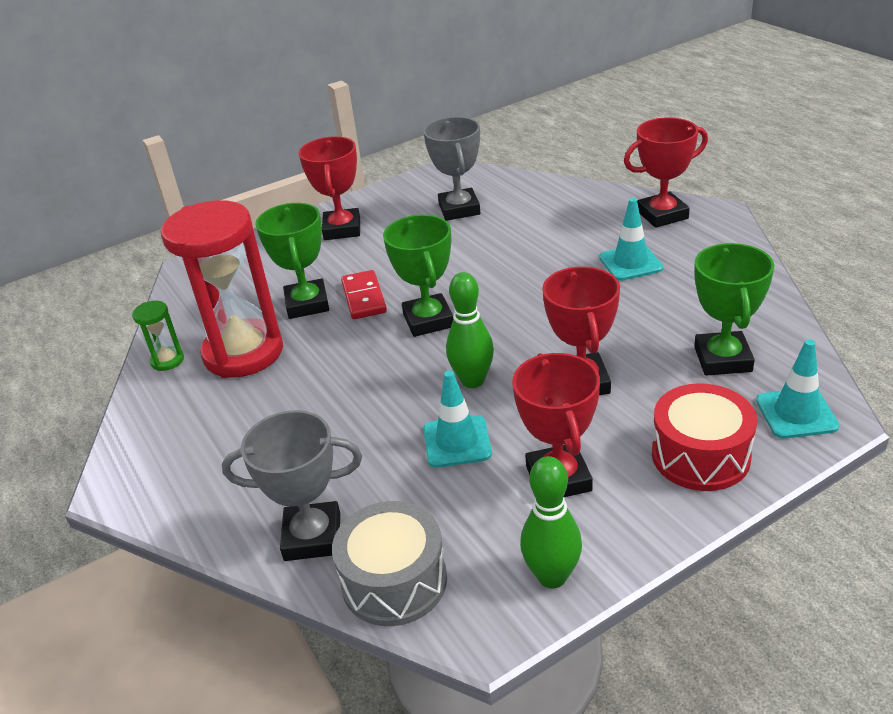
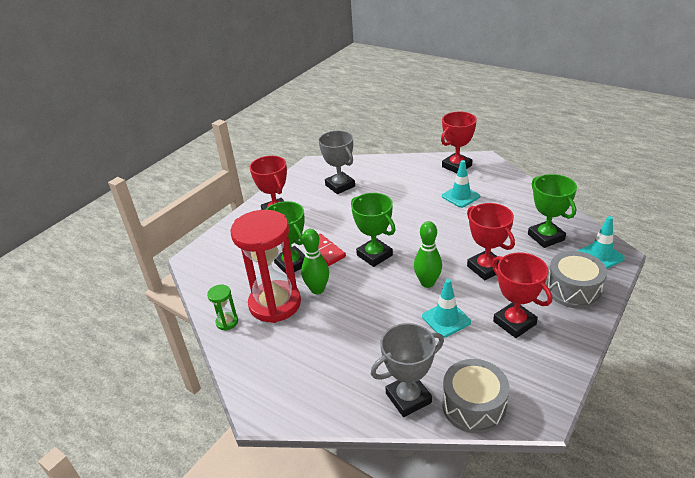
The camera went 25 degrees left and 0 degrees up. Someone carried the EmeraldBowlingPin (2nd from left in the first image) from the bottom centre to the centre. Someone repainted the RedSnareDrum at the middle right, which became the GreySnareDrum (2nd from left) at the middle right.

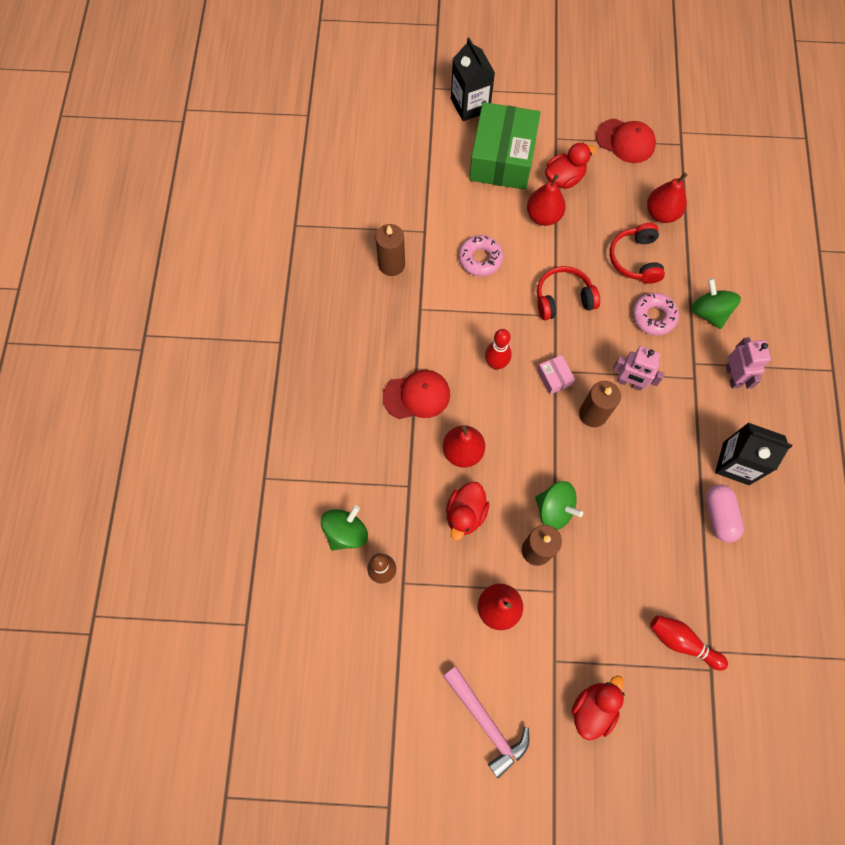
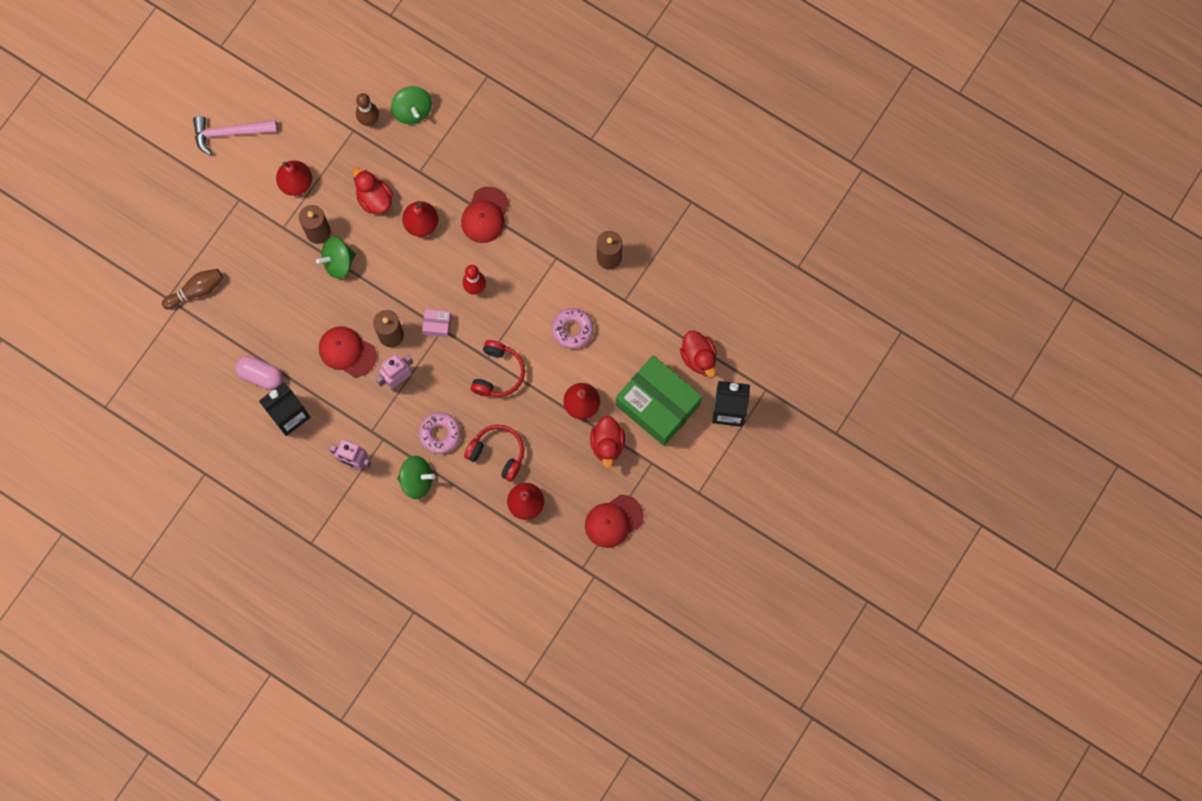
The camera went 120 degrees right and 5 degrees up. Someone repainted the RedBowlingPin (2nd from left) at the bottom right, which became the DarkBrownBowlingPin (1st from left) at the middle left. Someone put down the RedCap (1st from left) at the middle left. Someone carried the RedToyDuck (3rd from left) from the bottom right to the centre.

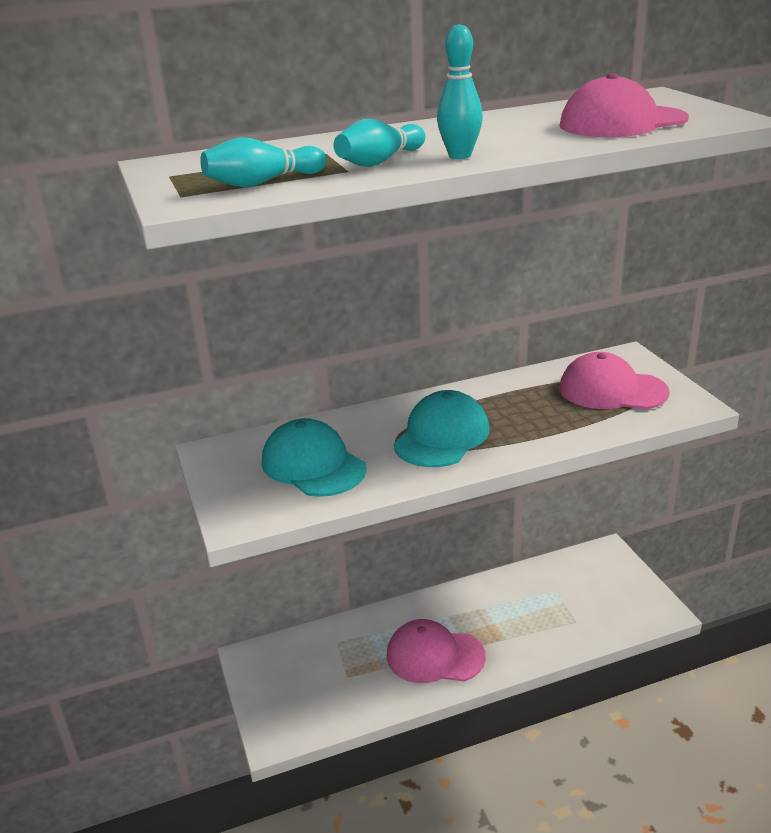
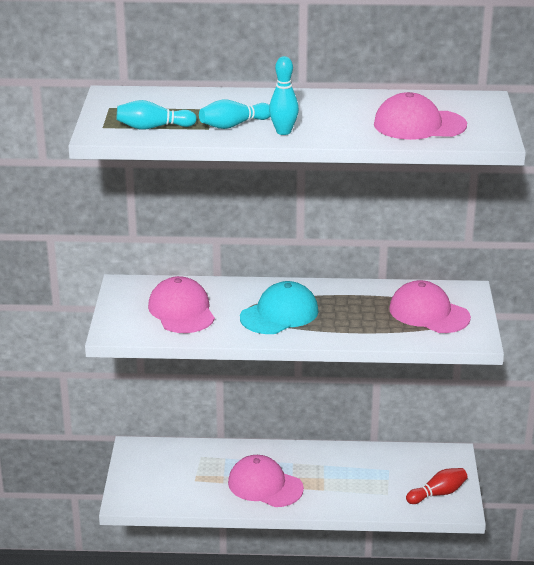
The camera went 20 degrees right and 0 degrees up. Someone repainted the AquaCap (1st from left) at the centre, which became the PinkCap (1st from left) at the centre. Someone put down the RedBowlingPin at the bottom right.

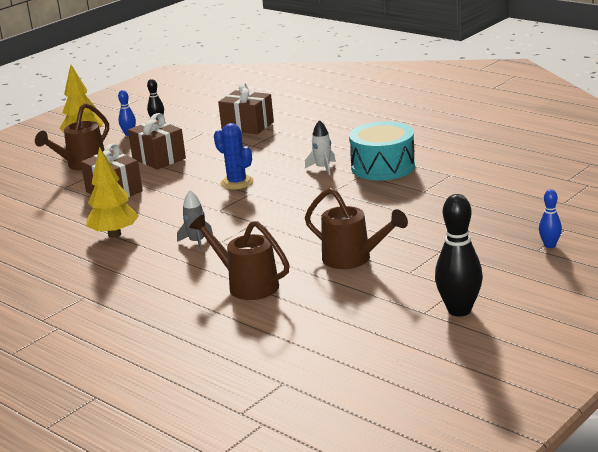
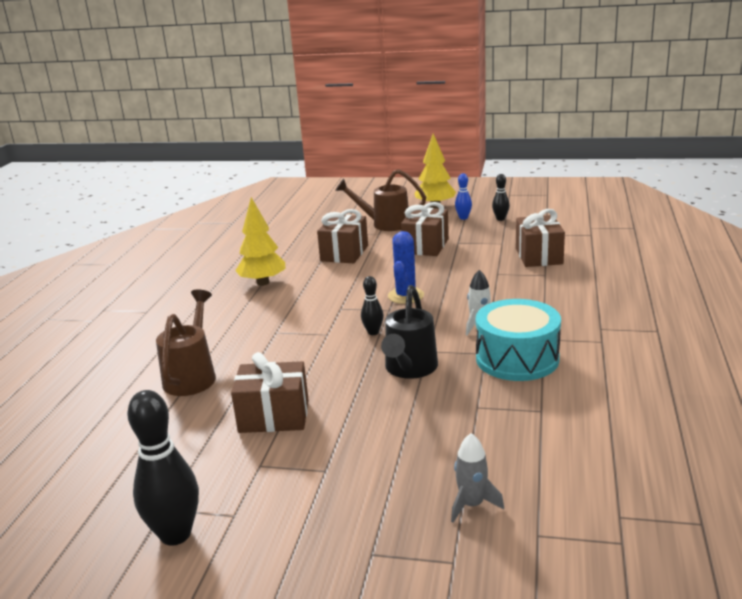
The camera went 60 degrees right and 0 degrees up. Someone swapped the DarkBrownSprinklingCan (3rd from left) at the centre for the DarkBrownPresent (1st from left) at the centre. Someone put down the EbonyBowlingPin (2nd from left) at the centre. Someone put down the EbonySprinklingCan at the centre. Someone carried the GreyRocket from the middle left to the bottom centre. Someone took away the BlueBowlingPin (2nd from left) at the middle right.

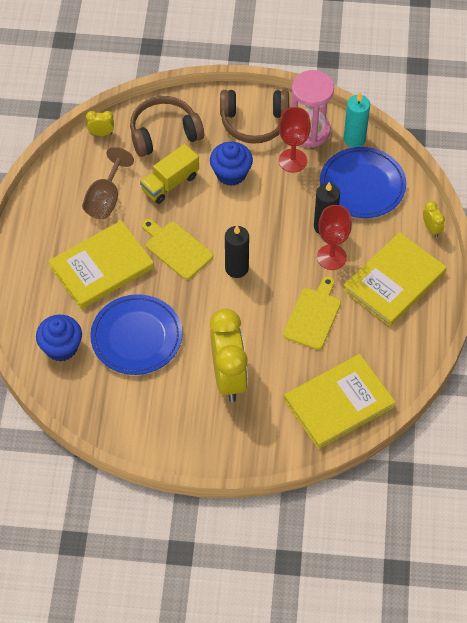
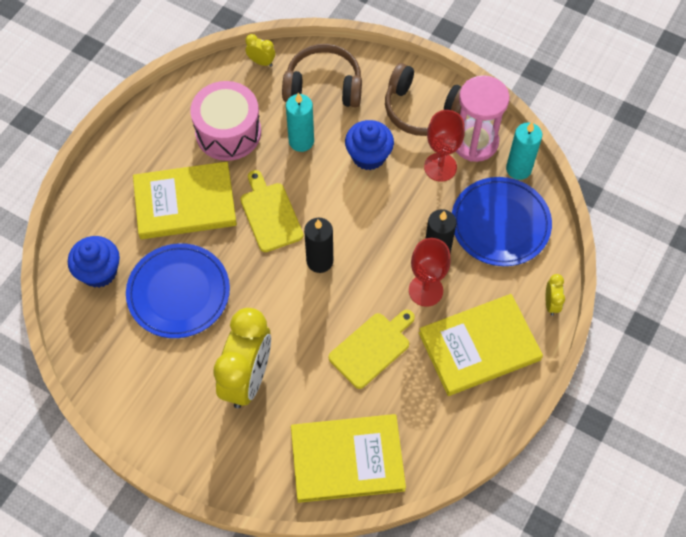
The camera went 25 degrees right and 5 degrees up. Someone swapped the DarkBrownChalice at the top left for the PinkSnareDrum at the top left. Someone swapped the YellowToyTruck at the top centre for the AquaWaxCandle (1st from left) at the top centre.

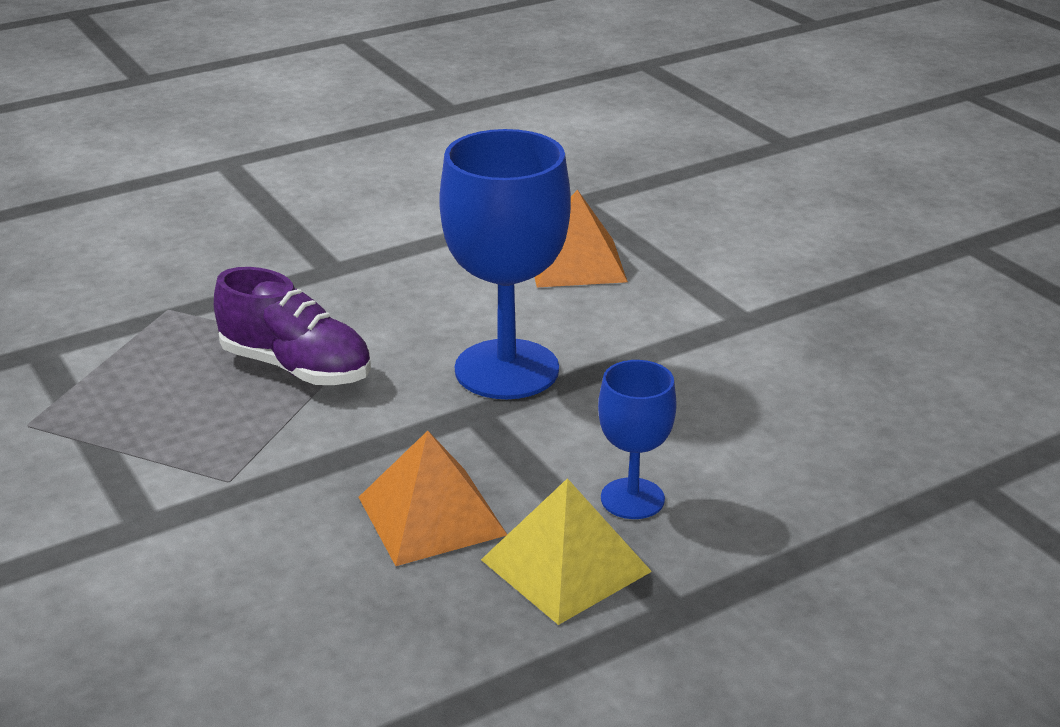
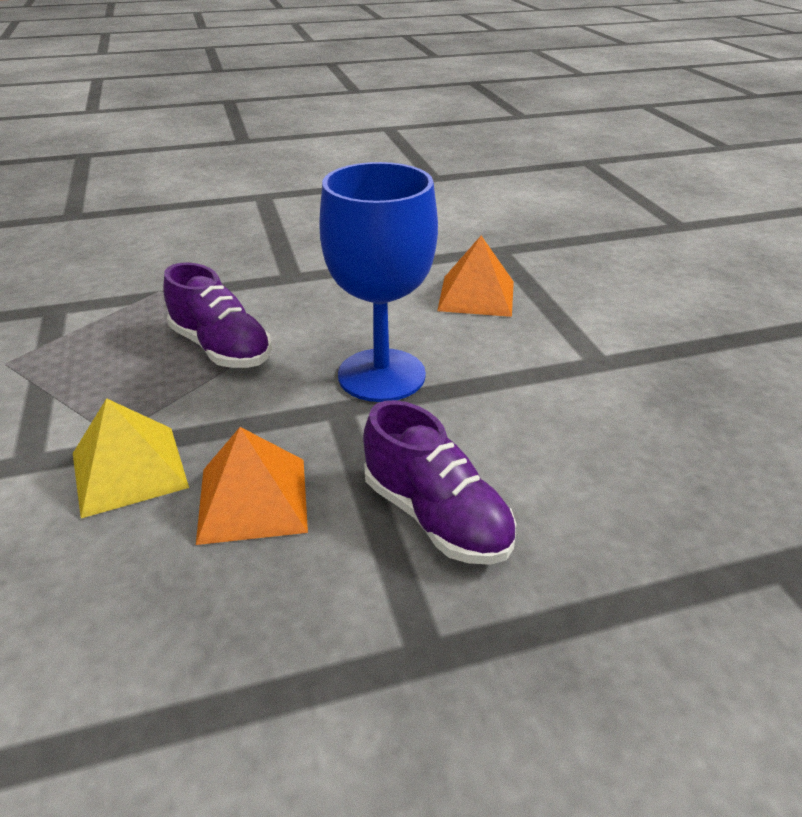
The camera went 15 degrees right and 5 degrees up. Someone carried the YellowSolidPyramid from the bottom centre to the middle left. Someone swapped the BlueChalice (2nd from left) at the centre for the VioletShoe (2nd from left) at the centre.

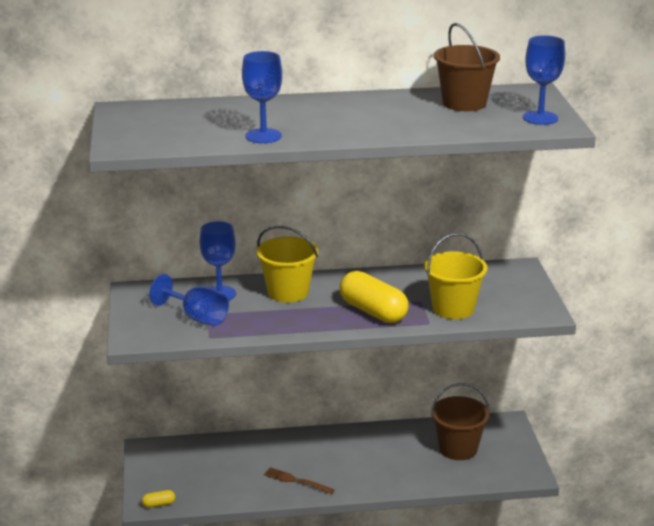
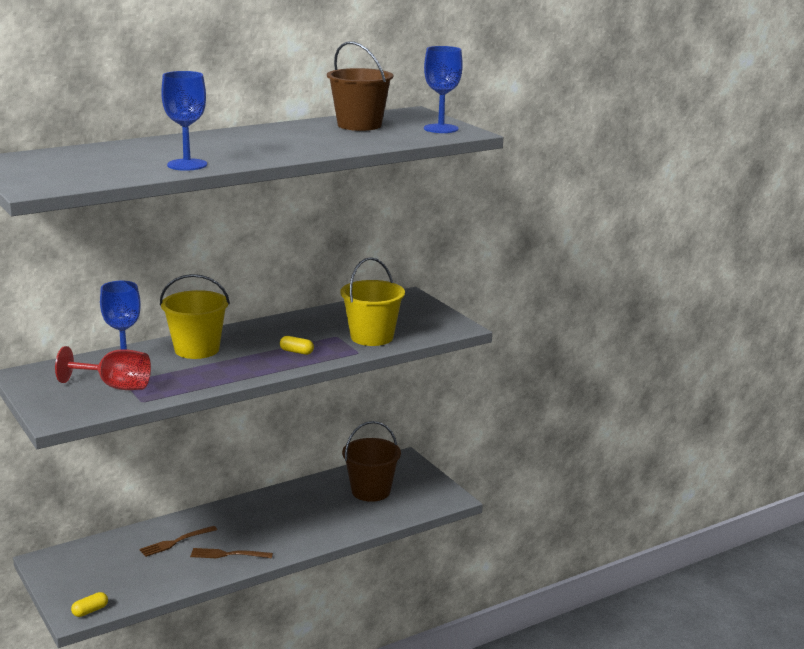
The camera went 25 degrees left and 5 degrees down. Someone repainted the BlueChalice (1st from left) at the middle left, which became the RedChalice at the middle left. Someone put down the DarkBrownFork (1st from left) at the bottom left. Someone scaled the YellowPill (2nd from left) at the centre by 0.42.

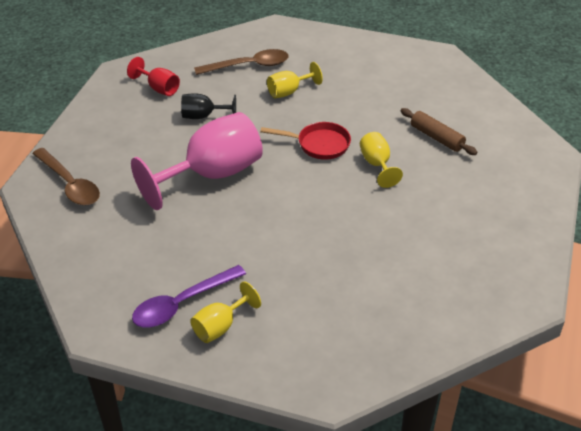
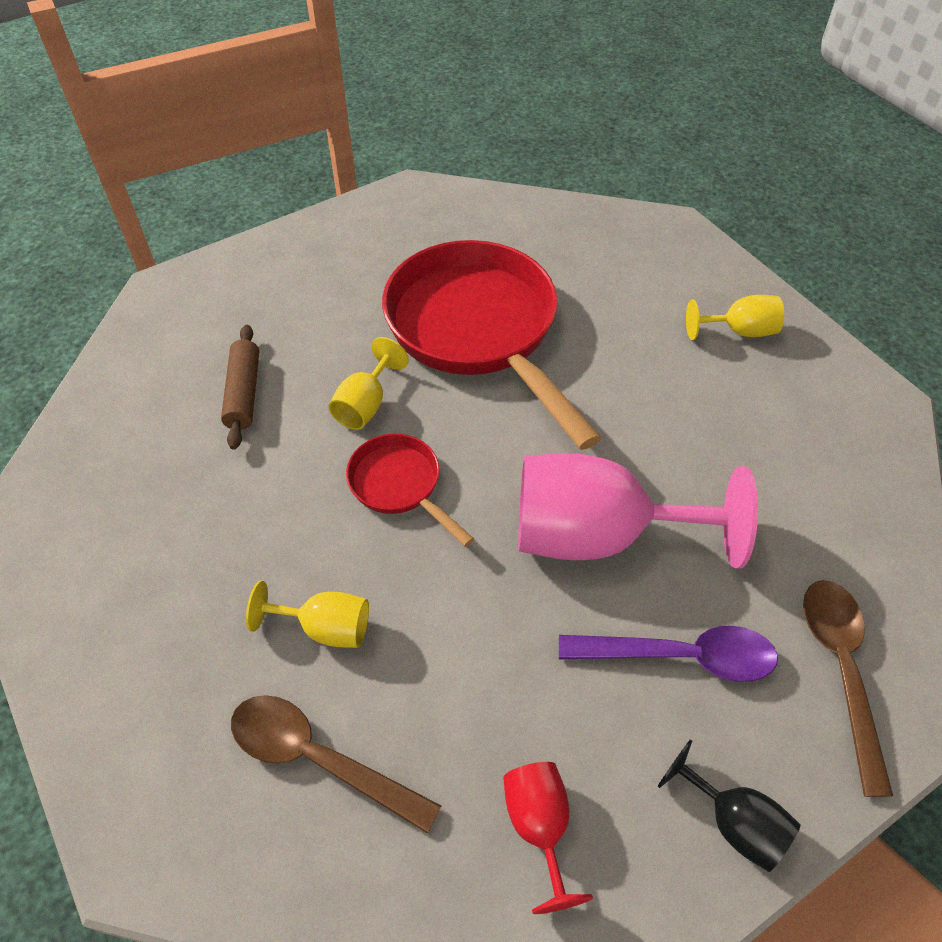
The camera went 140 degrees left and 10 degrees up. Someone put down the RedFryingPan (2nd from left) at the centre. Someone carried the VioletTeaspoon from the bottom left to the bottom right. Someone carried the EbonyChalice from the top centre to the bottom right.

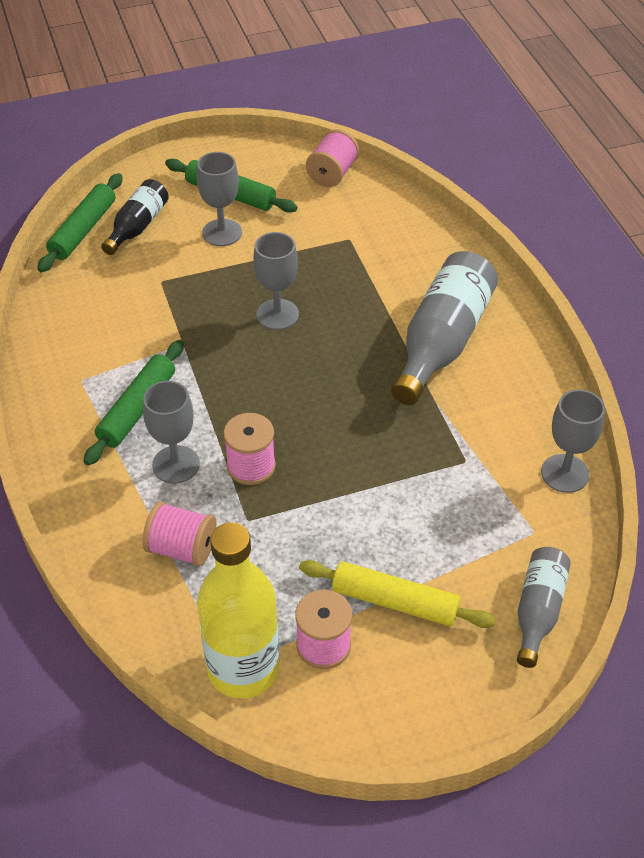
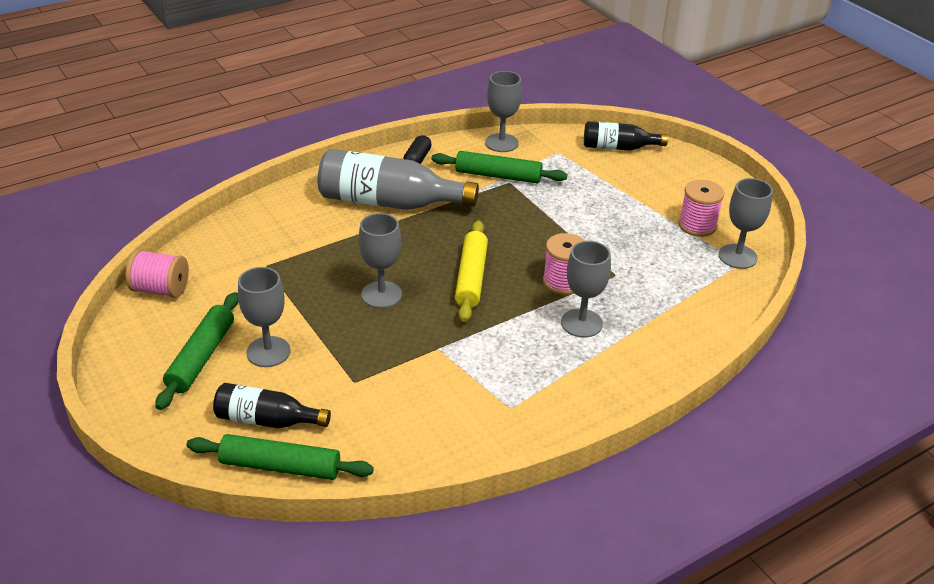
The camera went 105 degrees left and 10 degrees down. Someone put down the EbonyPill at the top centre. Someone carried the EmeraldDoughRoller (2nd from left in the first image) from the middle left to the top centre. Someone carried the YellowDoughRoller from the bottom centre to the centre. Someone repainted the GreyBottle (2nd from left) at the bottom right, which became the EbonyBottle (2nd from left) at the top right. Someone swapped the YellowBottle at the bottom centre for the GreyChalice (5th from left) at the middle right. Someone took away the PinkReelOfThread (1st from left) at the middle left.

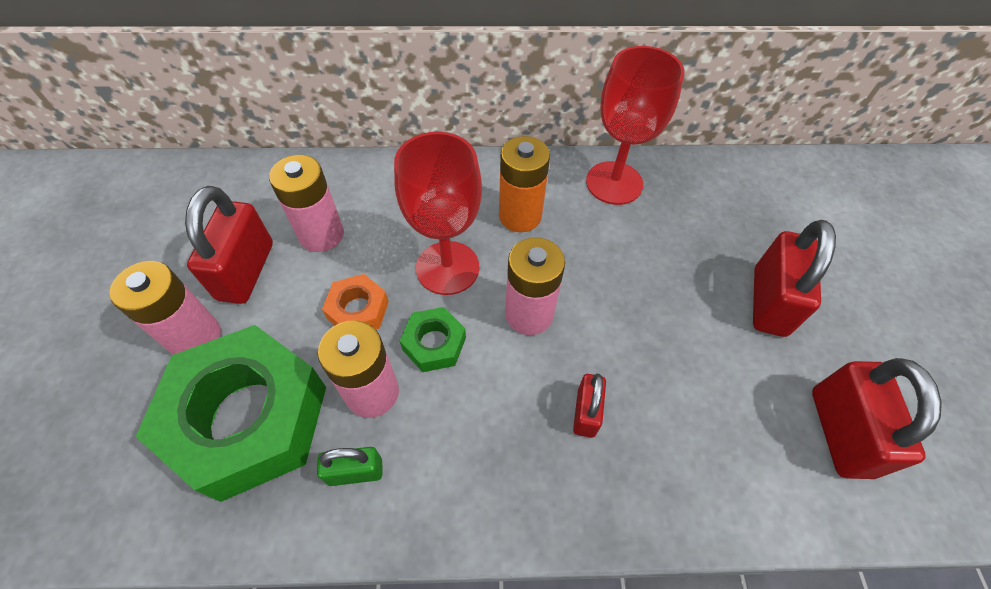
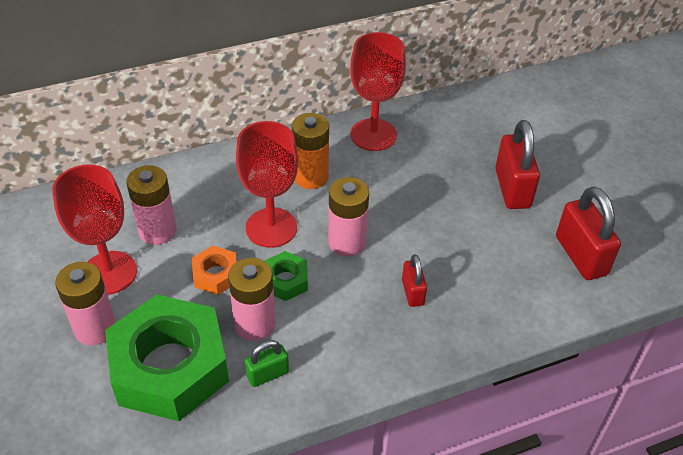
The camera went 20 degrees left and 10 degrees down. Someone swapped the RedSmallLock (1st from left) at the middle left for the RedChalice (1st from left) at the middle left.

